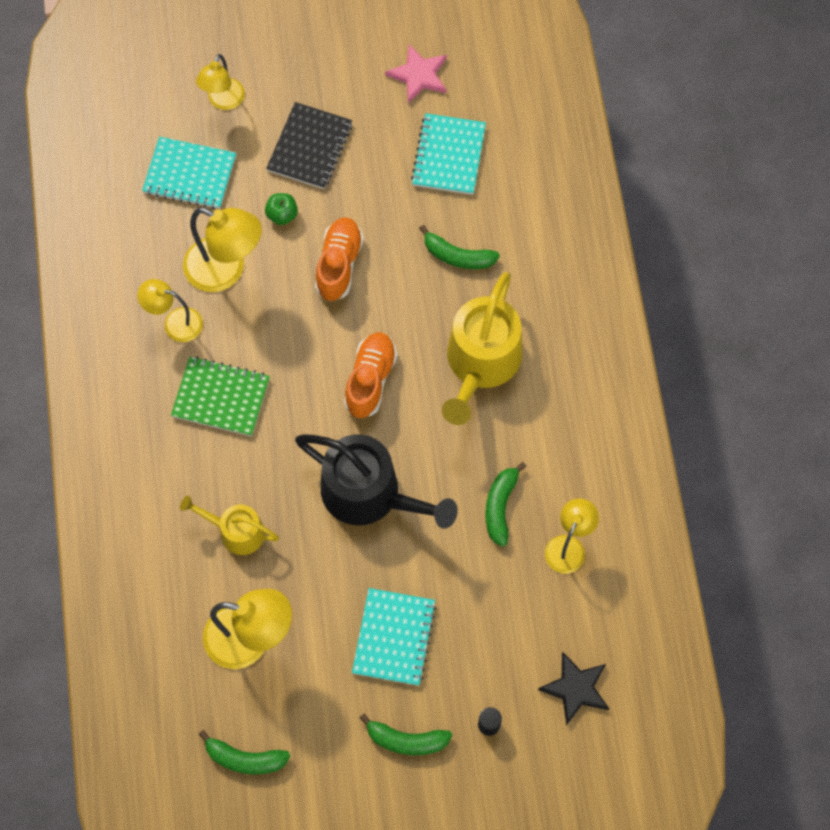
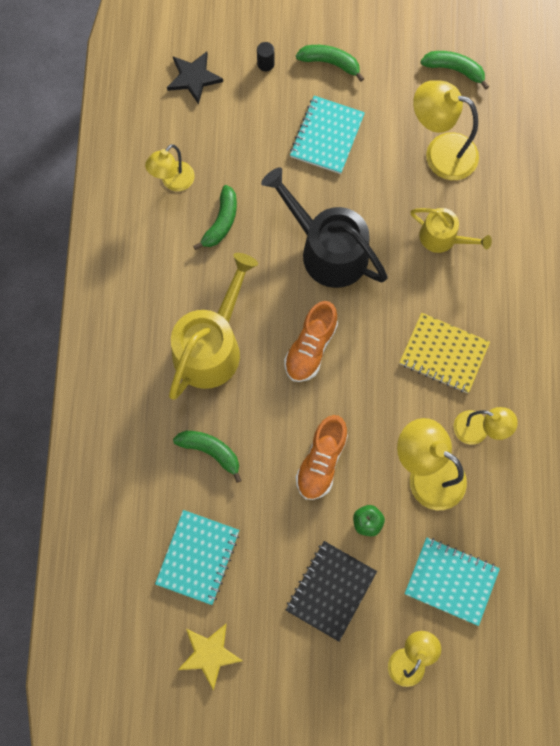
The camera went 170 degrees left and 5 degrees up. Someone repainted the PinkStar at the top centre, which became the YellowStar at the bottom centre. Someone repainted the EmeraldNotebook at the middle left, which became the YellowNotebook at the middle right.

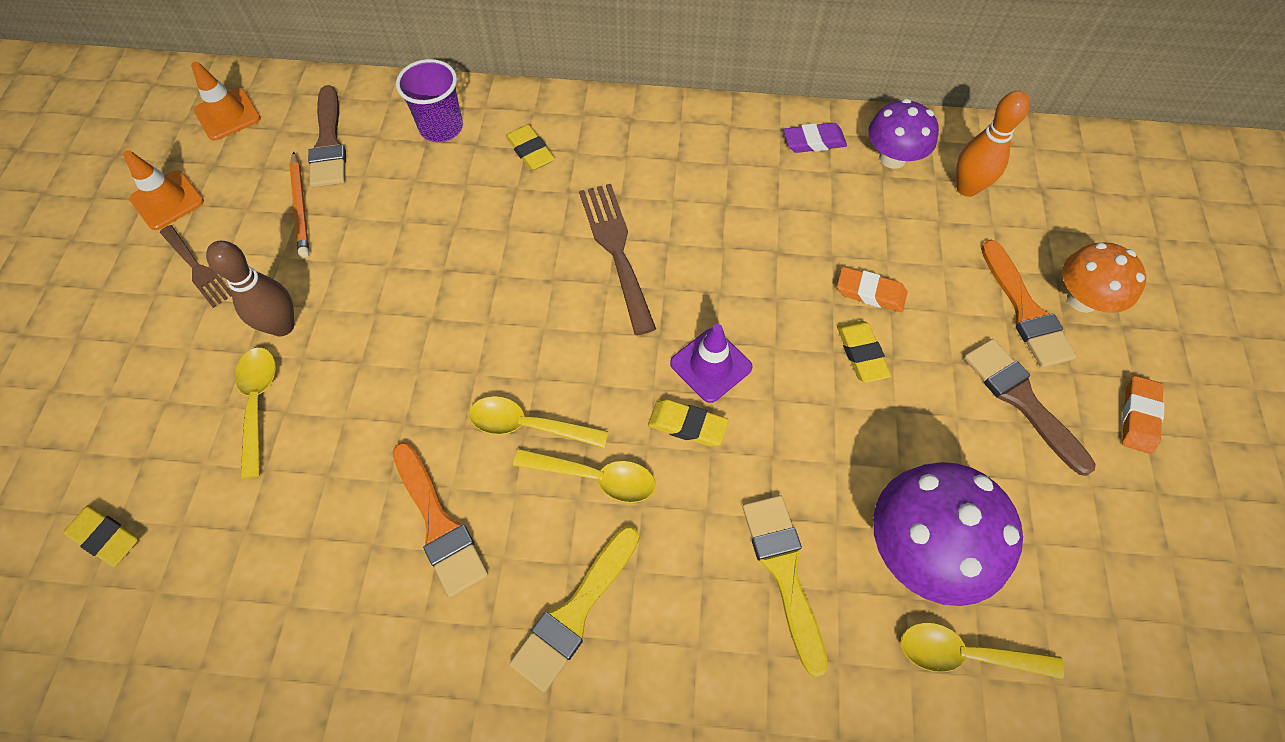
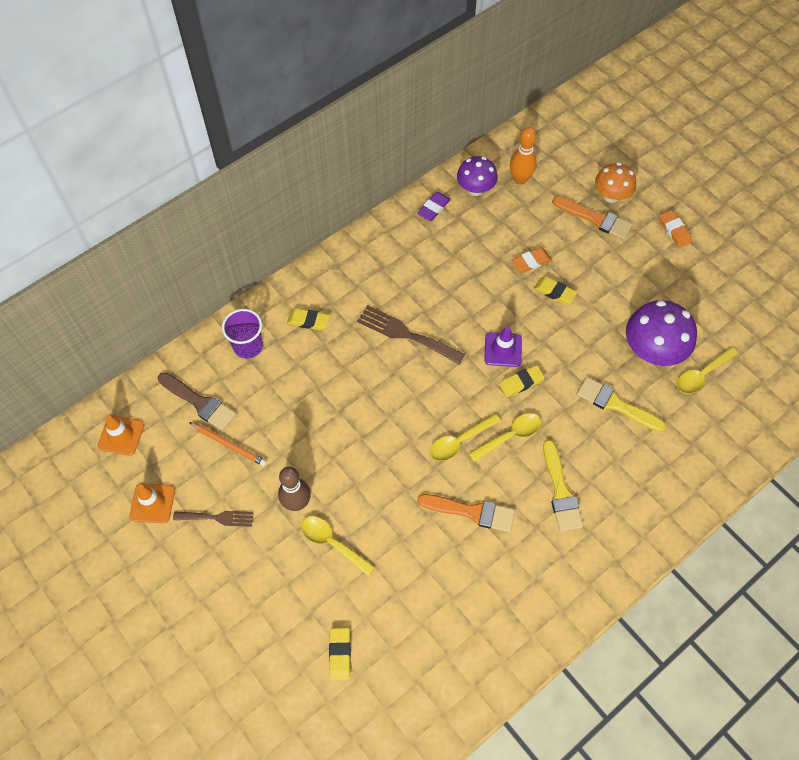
The camera went 45 degrees left and 0 degrees up. Someone rotated the YellowPencilEraser (1st from left in the first image) at the bottom left by 75 degrees counterclockwise. Someone took away the DarkBrownPaintbrush (2nd from left) at the middle right.

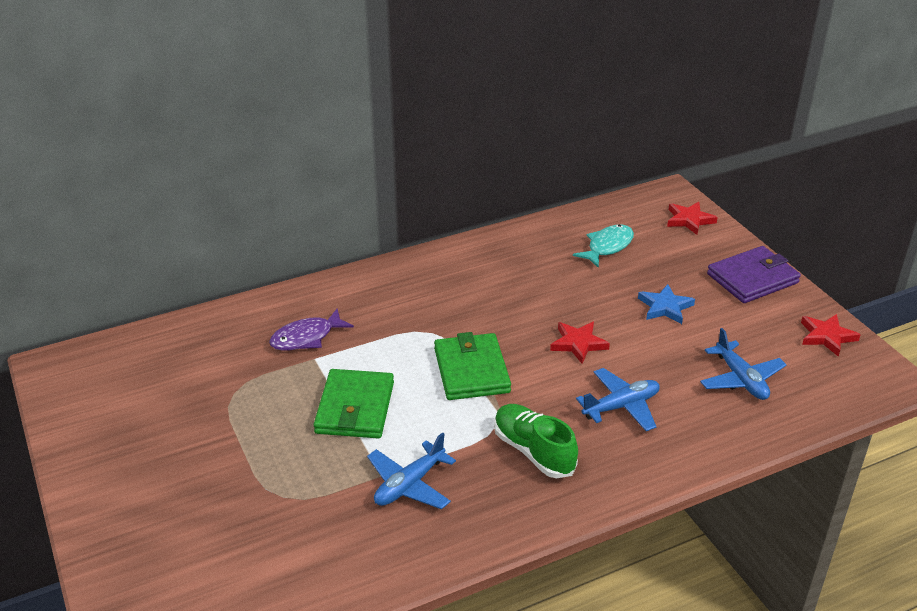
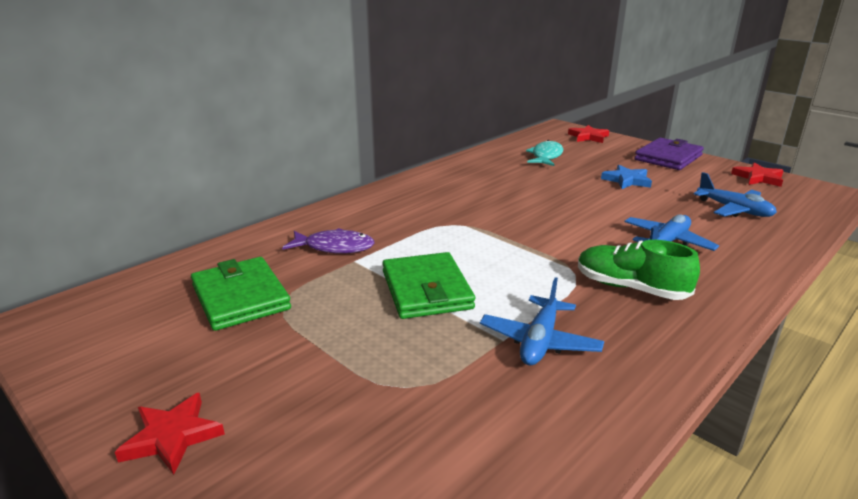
The camera went 20 degrees left and 10 degrees down. Someone carried the RedStar (1st from left) from the centre to the bottom left. Someone carried the EmeraldBillfold (2nd from left in the first image) from the centre to the middle left. Someone rotated the VioletToyFish at the centre by 120 degrees counterclockwise.

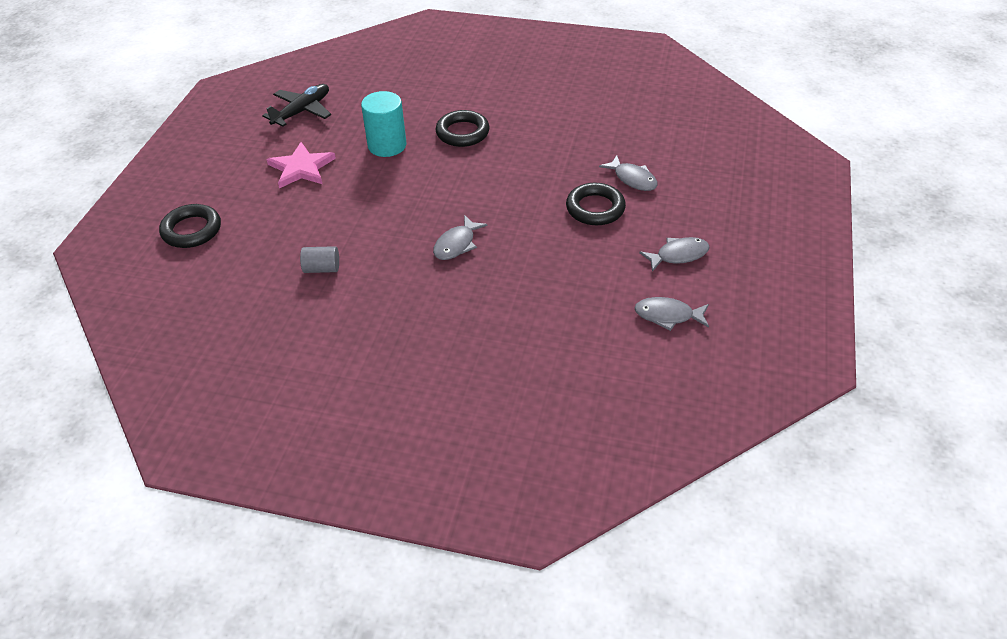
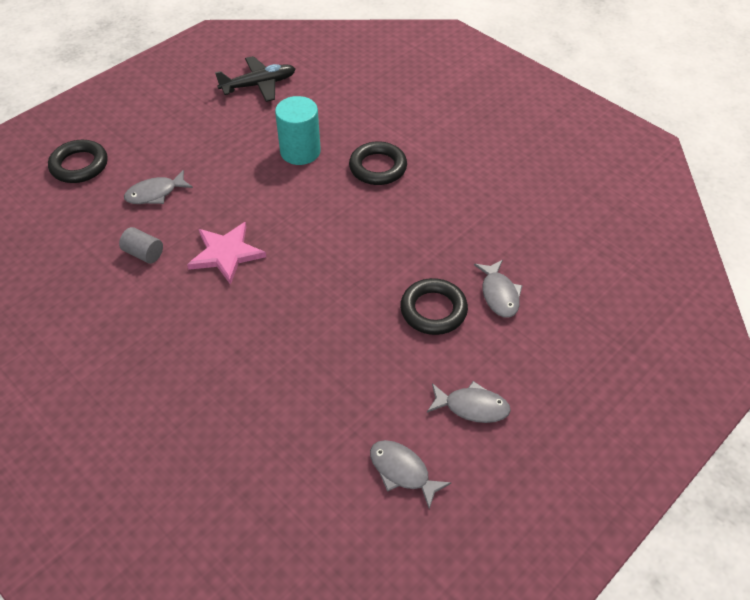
The camera went 30 degrees right and 5 degrees up. Someone carried the GreyToyFish (1st from left) from the centre to the top left. Someone carried the PinkStar from the top left to the middle left.

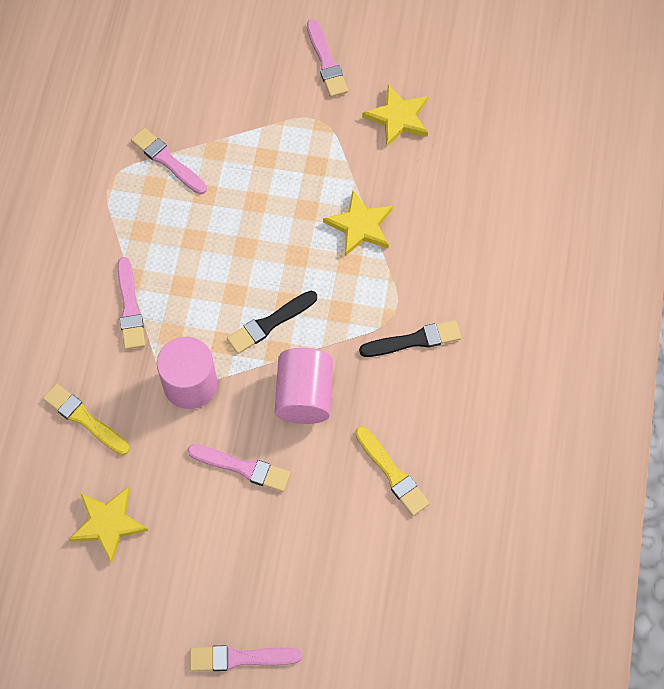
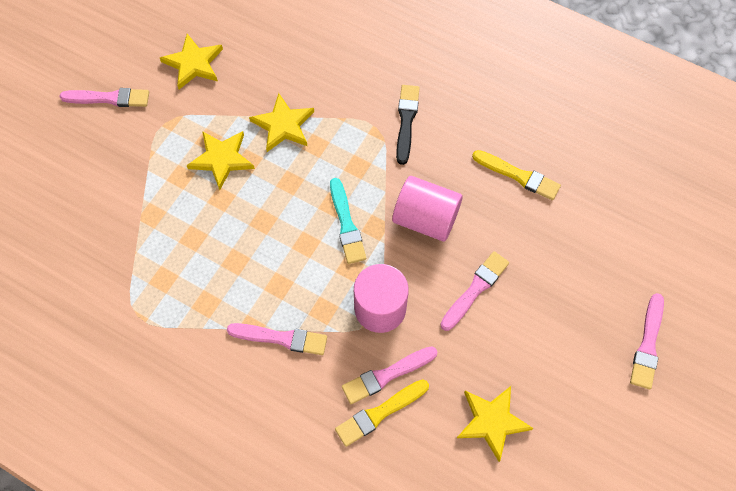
The camera went 70 degrees left and 0 degrees up. Someone put down the YellowStar (2nd from left) at the top left. Someone repainted the EbonyPaintbrush (1st from left) at the centre, which became the AquaPaintbrush at the centre. Someone carried the PinkPaintbrush (2nd from left in the first image) from the top left to the bottom centre. Someone rotated the YellowPaintbrush (2nd from left) at the bottom centre by 45 degrees clockwise.

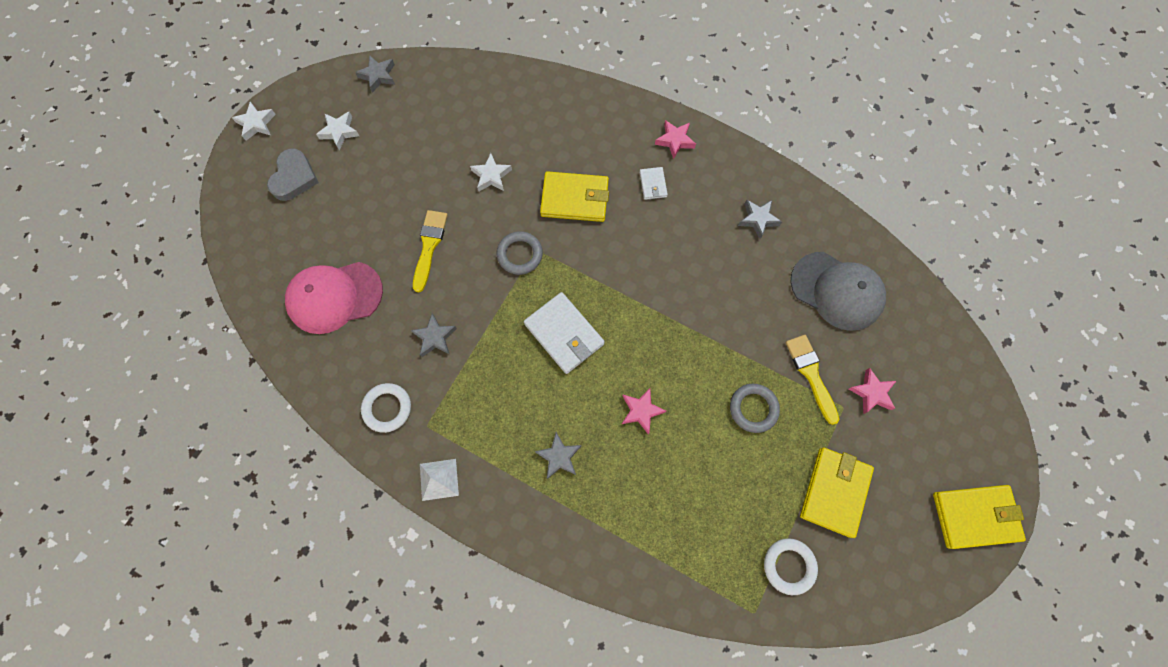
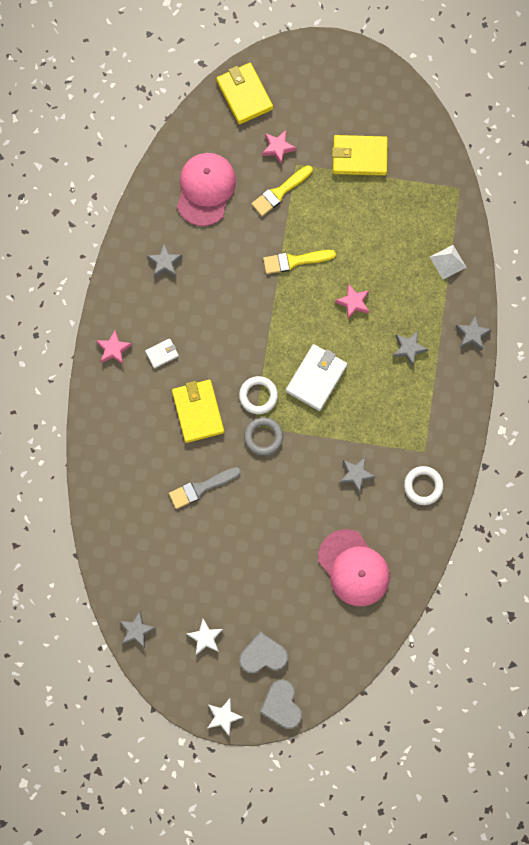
The camera went 110 degrees left and 5 degrees up. Someone swapped the WhiteStar (3rd from left) at the top centre for the GreyPaintbrush at the centre. Someone repainted the GreyCap at the middle right, which became the PinkCap (1st from left) at the top centre. Someone carried the YellowBillfold (3rd from left in the first image) from the bottom right to the top centre. Someone carried the WhiteHoop (2nd from left in the first image) from the bottom right to the centre. Someone put down the GreyLoveHeart (2nd from left) at the bottom centre. Someone carried the YellowPaintbrush (1st from left in the first image) from the centre to the top centre. Someone carried the WhiteSolidPyramid from the bottom centre to the top right. Someone put down the GreyStar (5th from left) at the middle right. Someone took away the GreyHoop (2nd from left) at the centre.

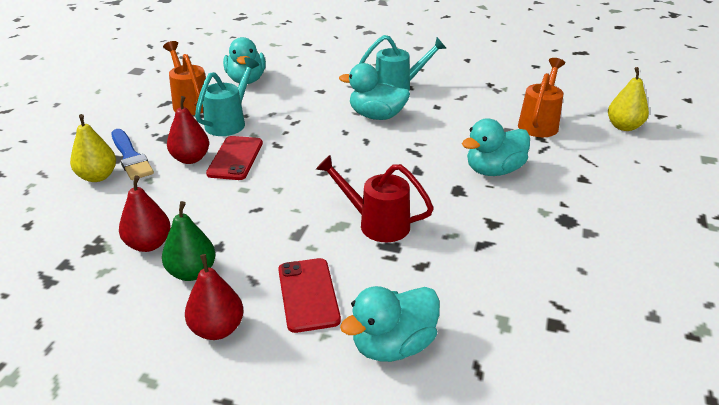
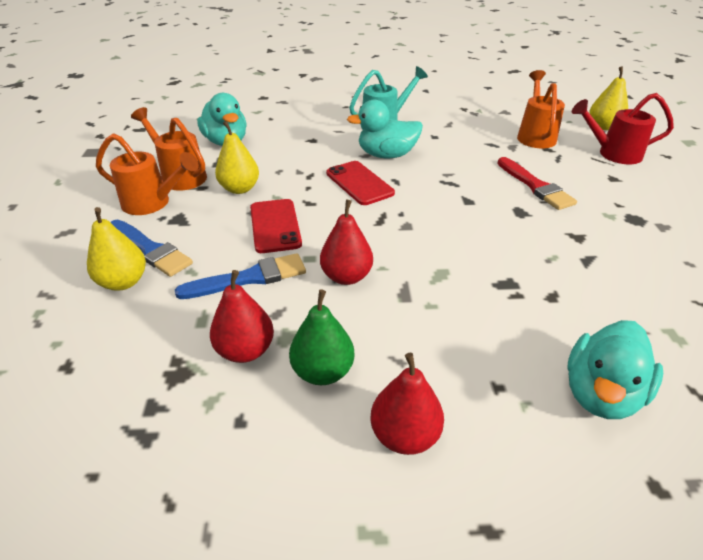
The camera went 20 degrees left and 5 degrees up. Someone put down the OrangeColouredSprinklingCan (1st from left) at the top left. Someone put down the BluePaintbrush (2nd from left) at the centre. Someone swapped the AquaSprinklingCan (1st from left) at the top left for the YellowPearFruit (2nd from left) at the top centre. Someone carried the RedPearFruit (2nd from left) from the top left to the centre. Someone carried the RedSmartphone (2nd from left) from the bottom centre to the top centre. Someone swapped the AquaToyDuck (4th from left) at the middle right for the RedPaintbrush at the top right. Someone carried the RedSprinklingCan from the centre to the top right.

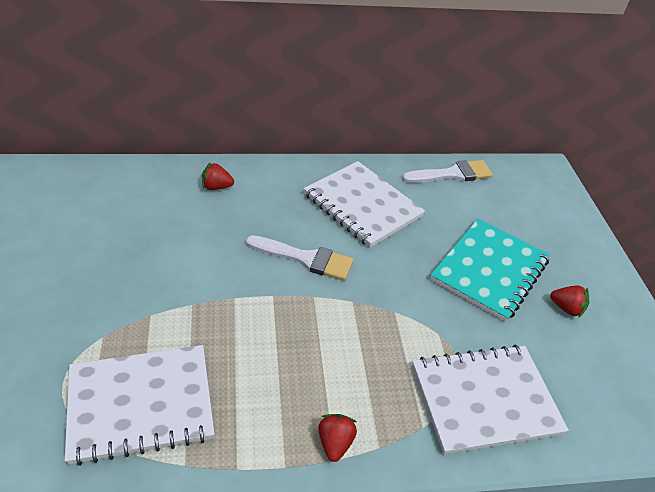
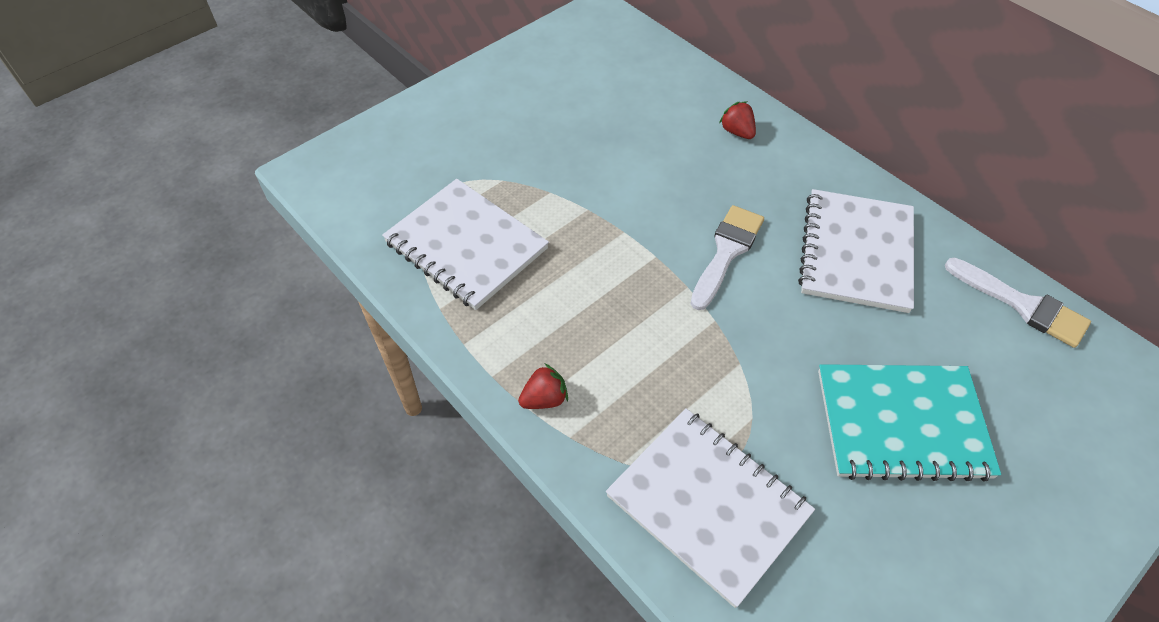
The camera went 60 degrees right and 10 degrees up. Someone rotated the WhitePaintbrush (1st from left) at the centre by 135 degrees counterclockwise. Someone took away the RedBerry (3rd from left) at the middle right.

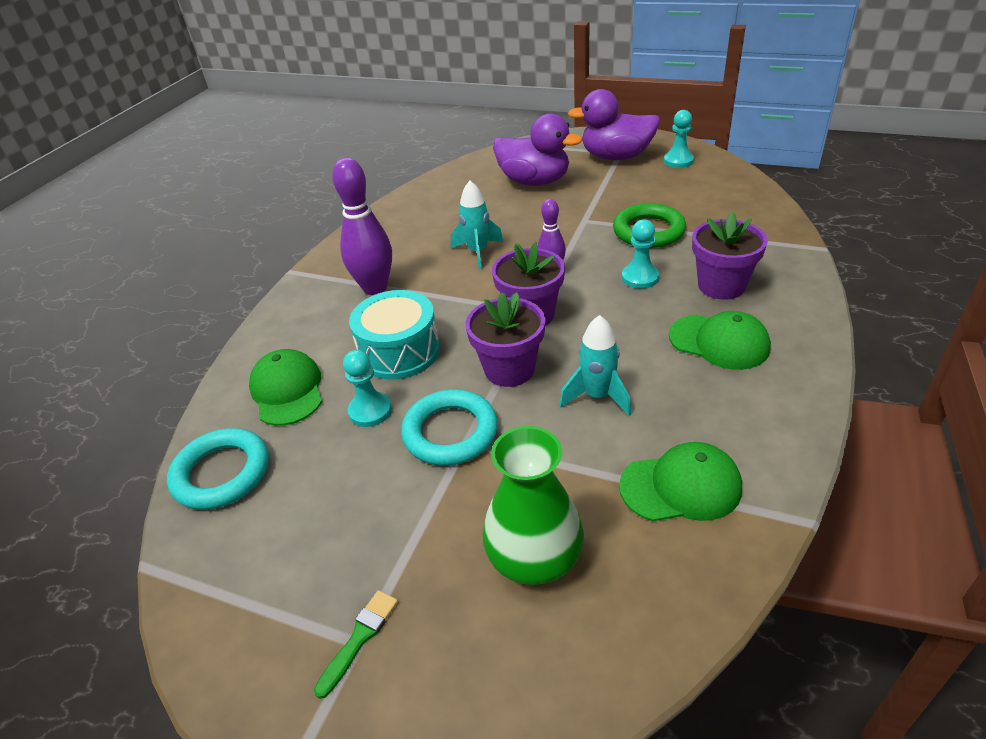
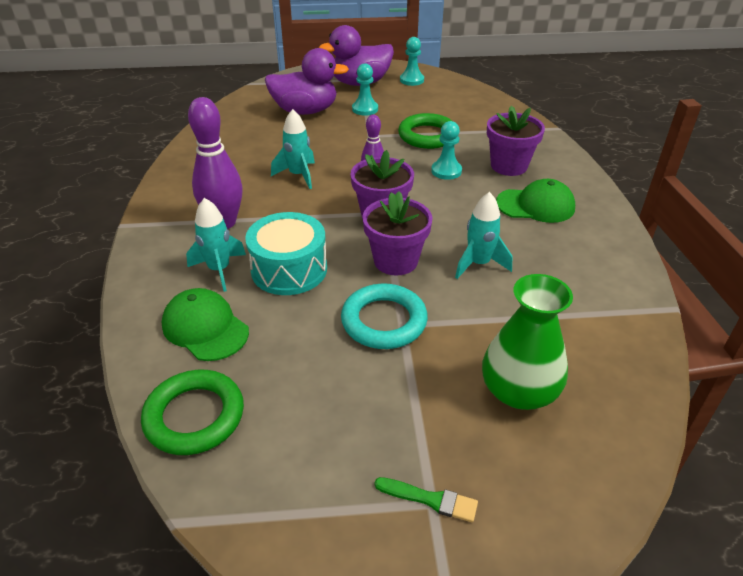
The camera went 30 degrees left and 0 degrees up. Someone repainted the AquaHoop (1st from left) at the middle left, which became the EmeraldHoop (1st from left) at the bottom left. Someone put down the AquaRocket (1st from left) at the middle left. Someone carried the AquaPawn (1st from left) from the centre to the top centre. Someone rotated the EmeraldPaintbrush at the bottom centre by 105 degrees clockwise. Someone took away the EmeraldCap (2nd from left) at the middle right.

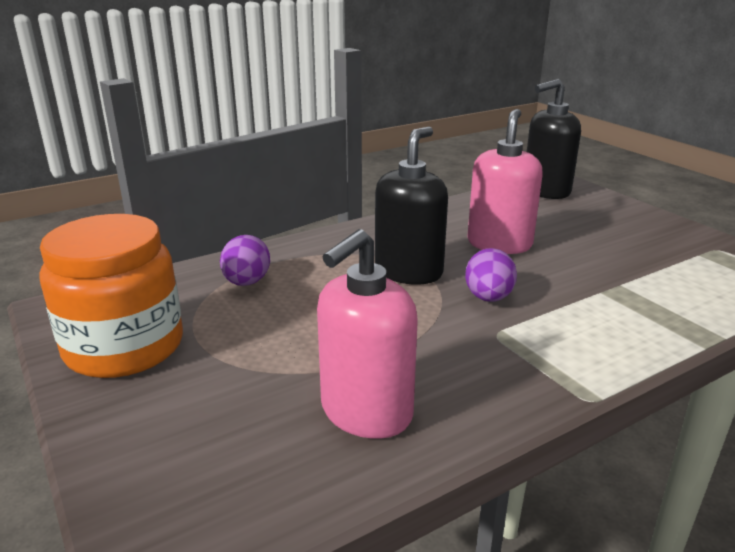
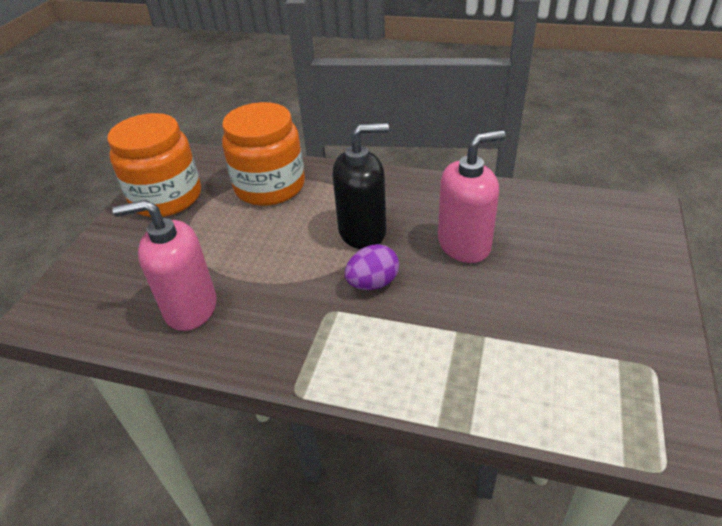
The camera went 50 degrees right and 15 degrees up. Someone swapped the VioletToyEgg (1st from left) at the centre for the OrangeColouredJamJar (2nd from left) at the top centre. Someone took away the EbonySoapDispenser (2nd from left) at the top right.

